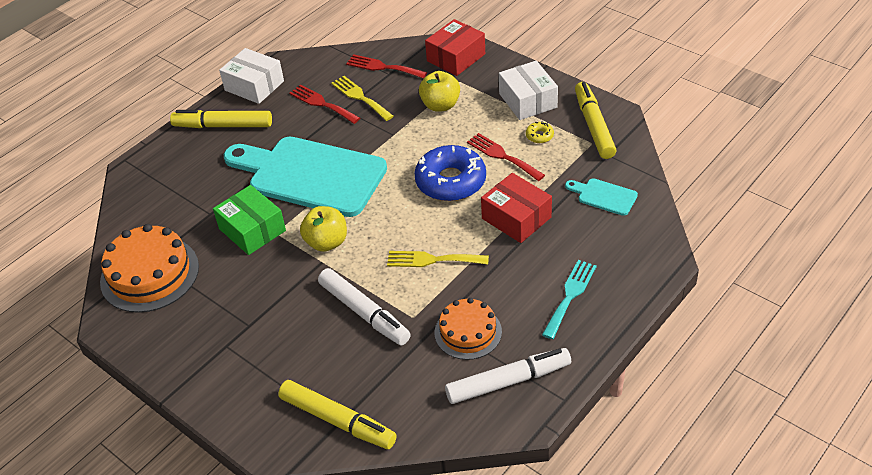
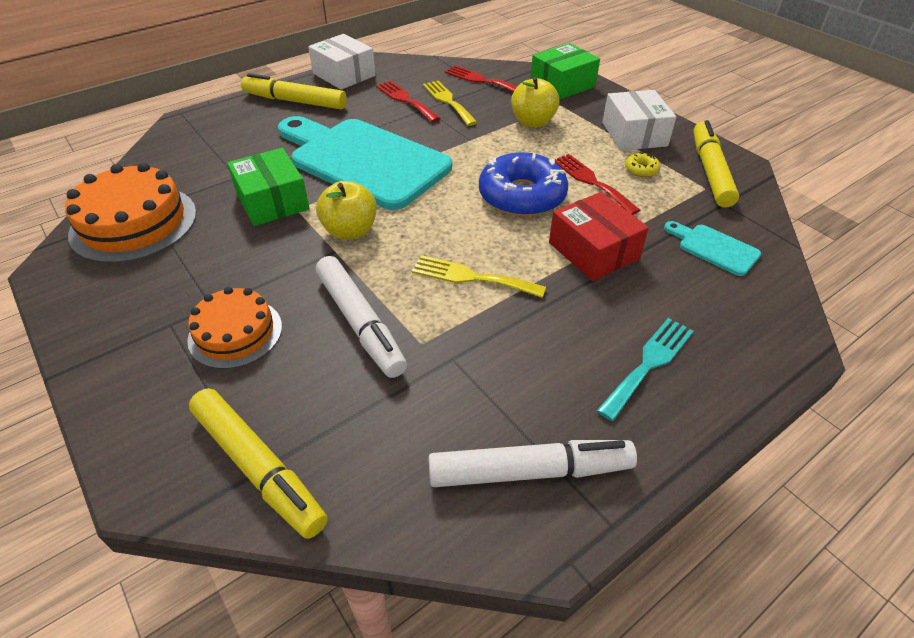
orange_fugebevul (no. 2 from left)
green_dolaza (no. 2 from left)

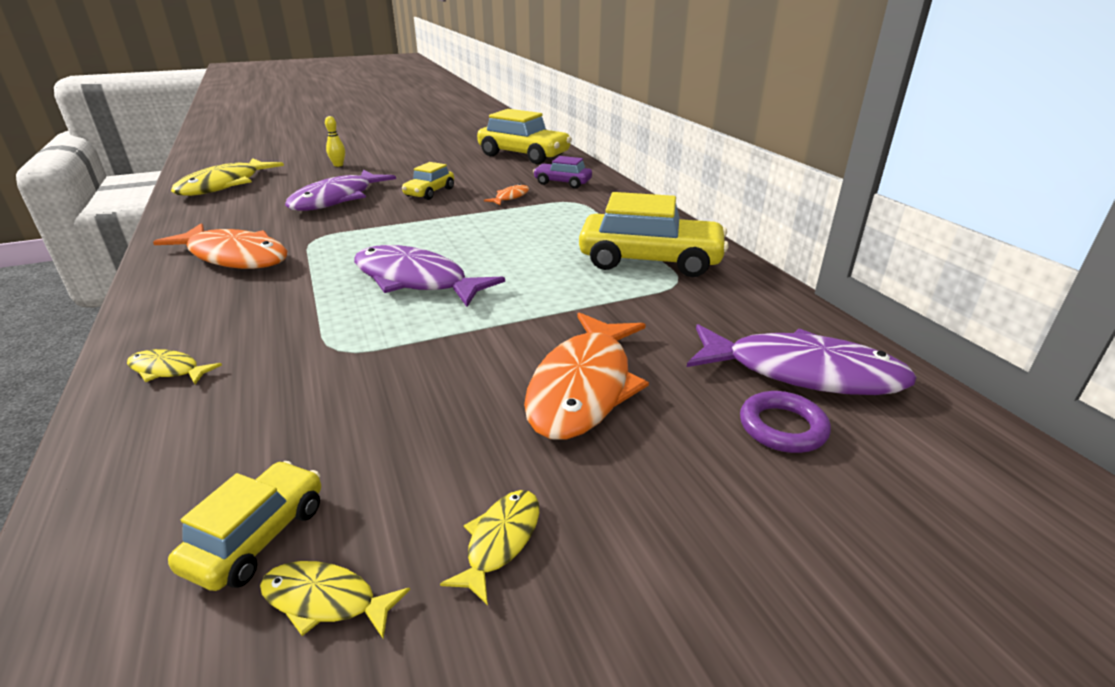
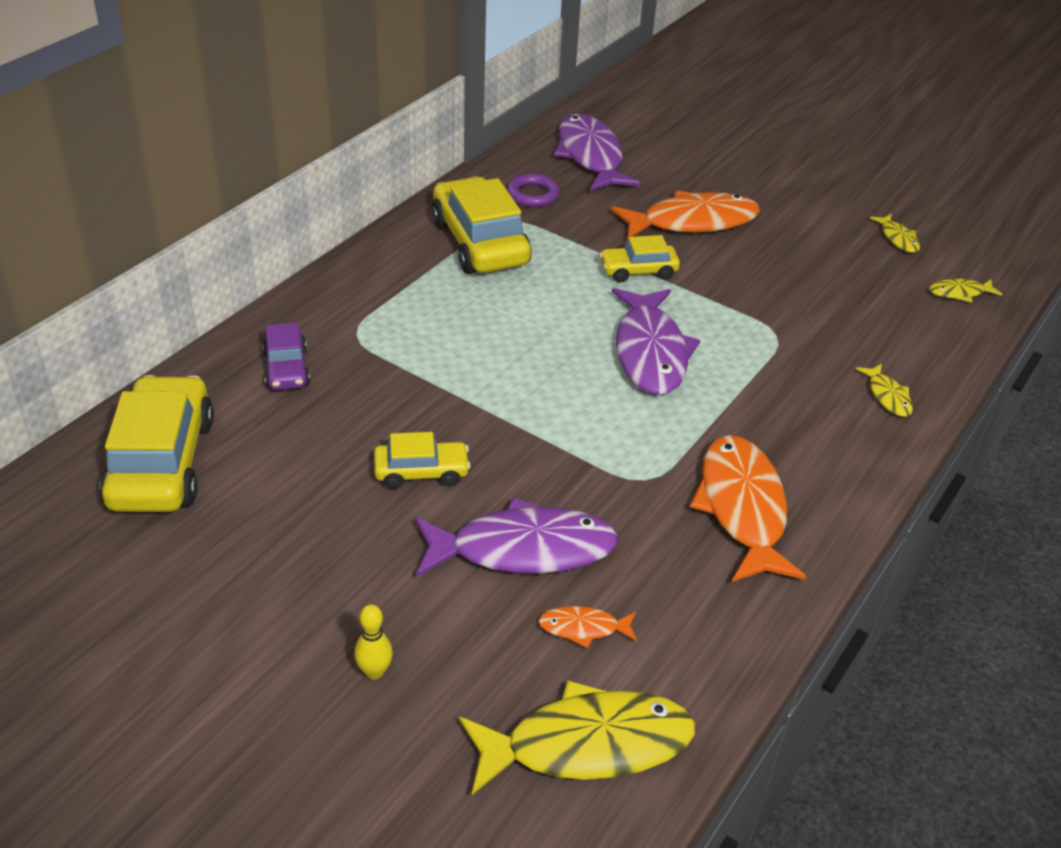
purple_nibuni
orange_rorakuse (no. 1 from left)
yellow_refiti (no. 4 from left)
yellow_rorakuse (no. 4 from left)

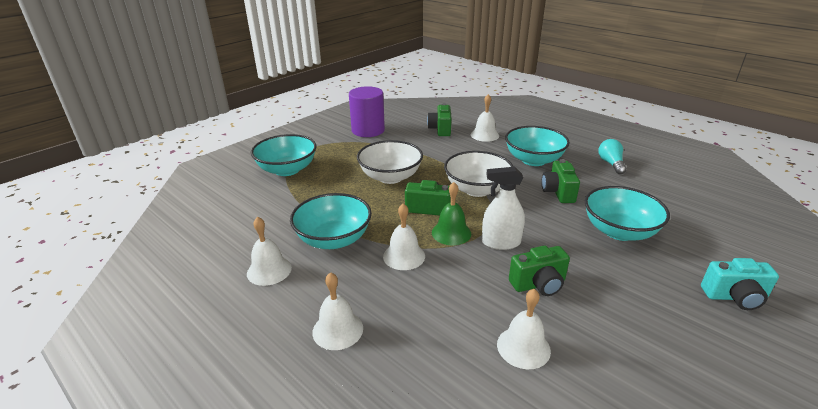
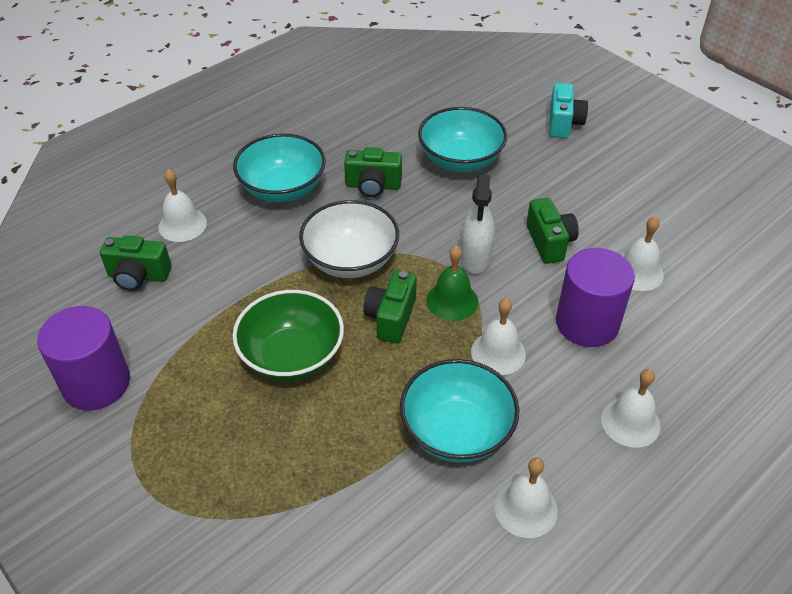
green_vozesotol
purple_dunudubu (no. 2 from left)
turquoise_vozesotol (no. 1 from left in the first image)
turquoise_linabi

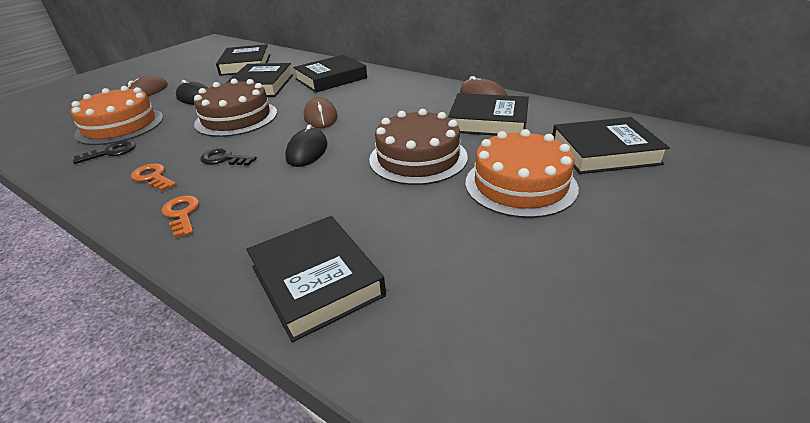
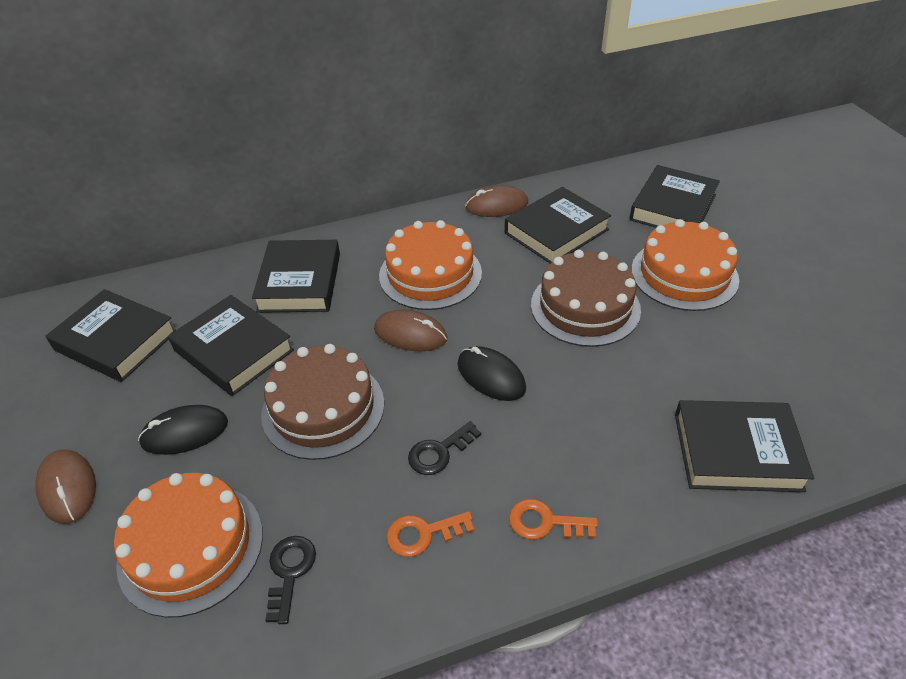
orange_fugebevul (no. 2 from left)

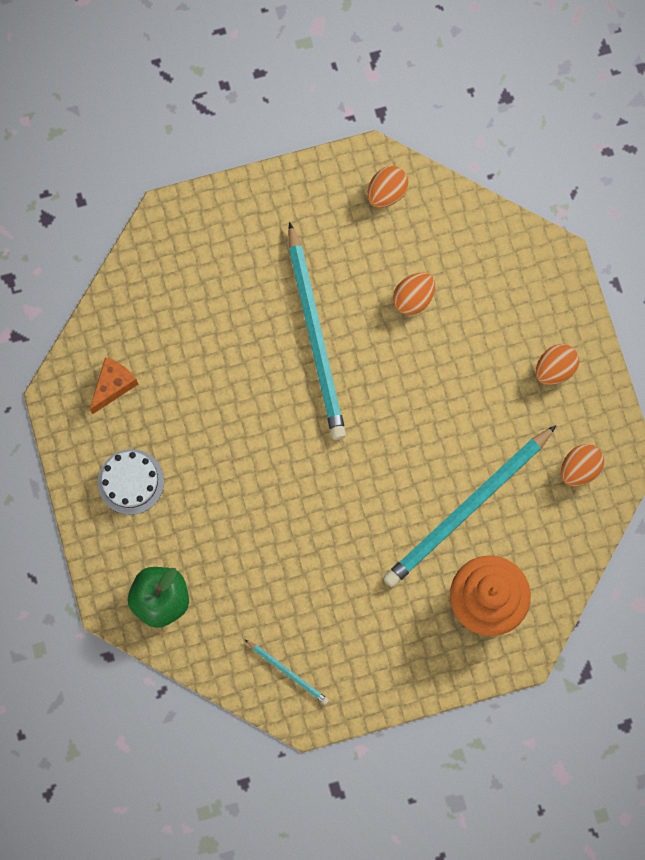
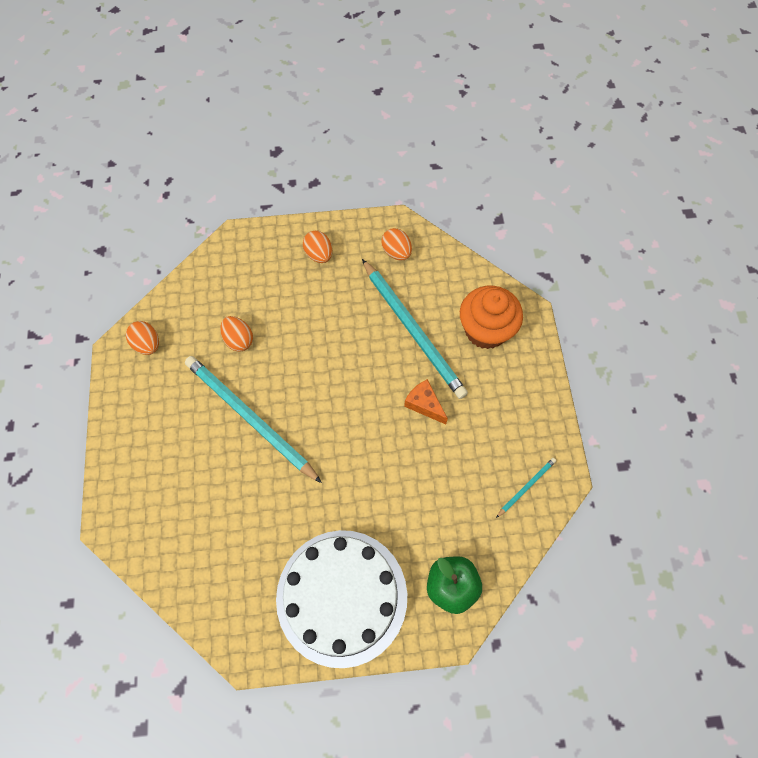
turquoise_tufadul (no. 1 from left)
white_fugebevul
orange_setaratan

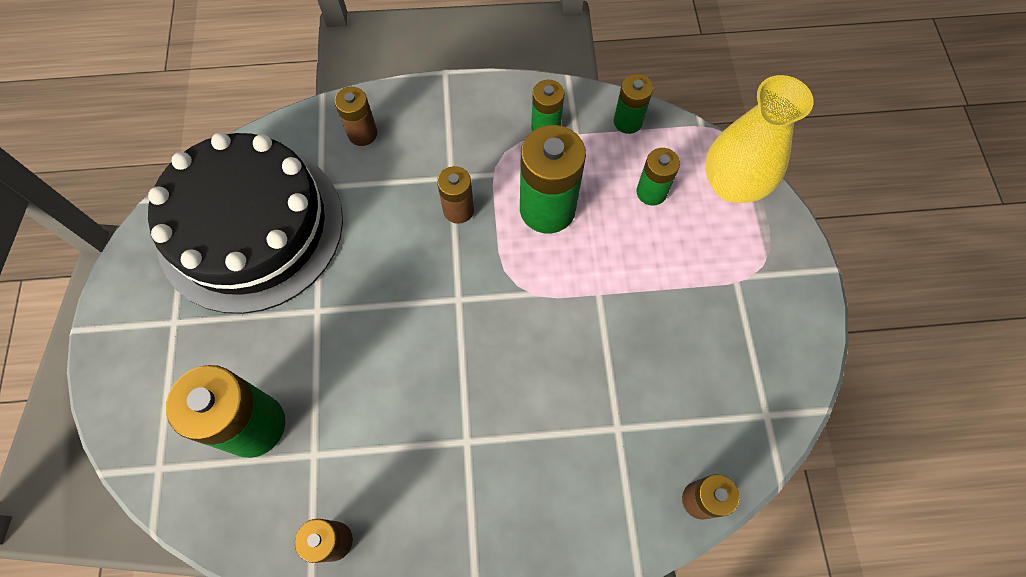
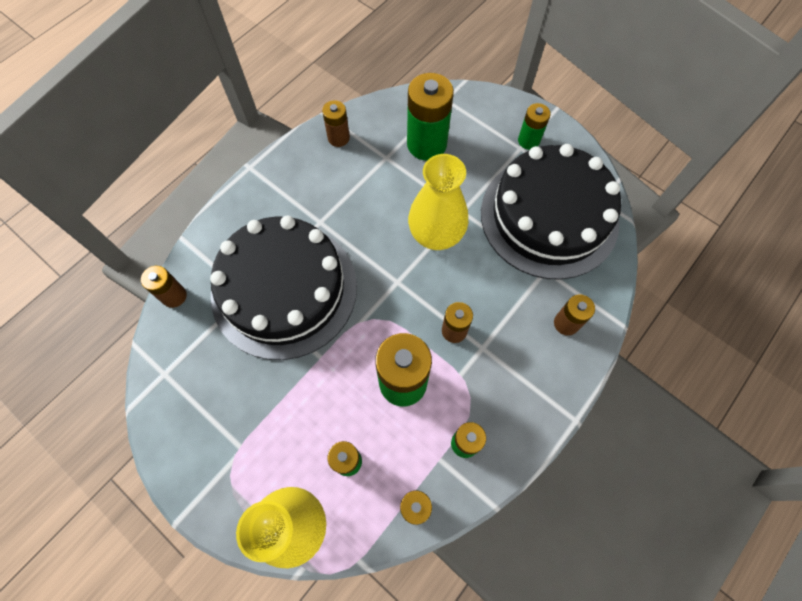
black_fugebevul (no. 1 from left)
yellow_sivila (no. 2 from left)
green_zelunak (no. 6 from left)

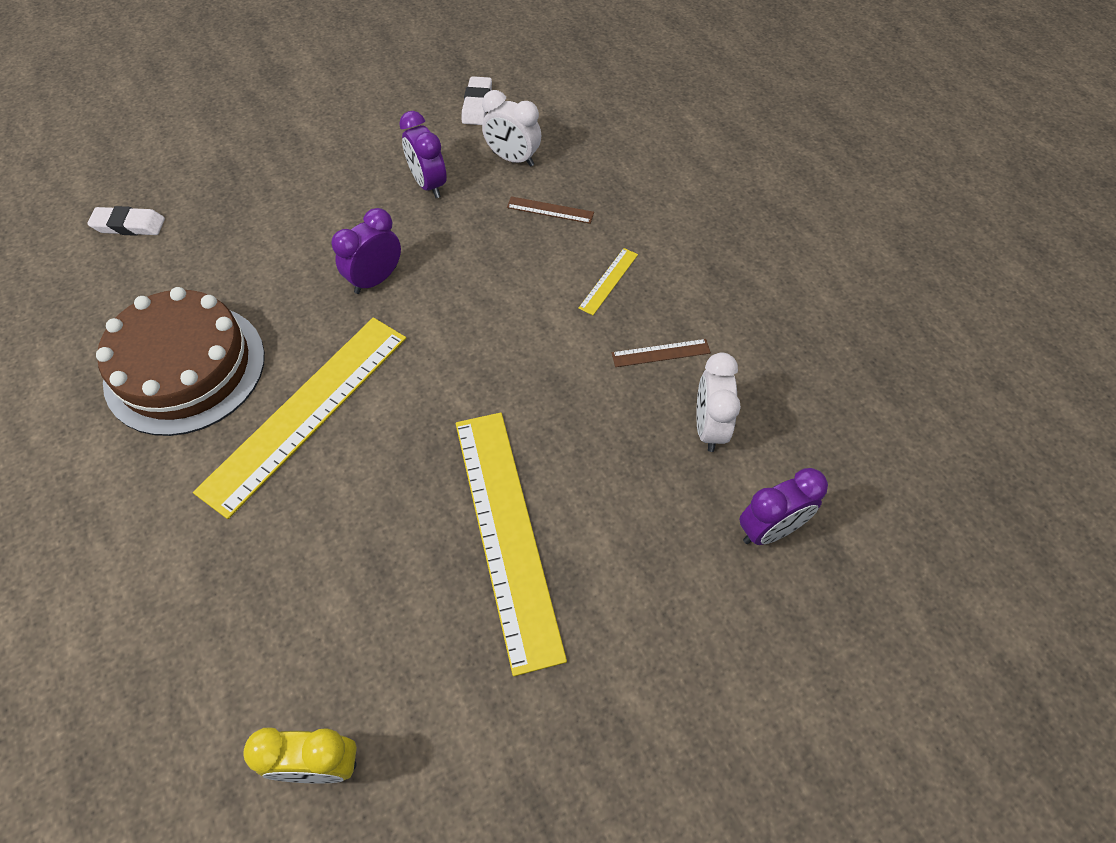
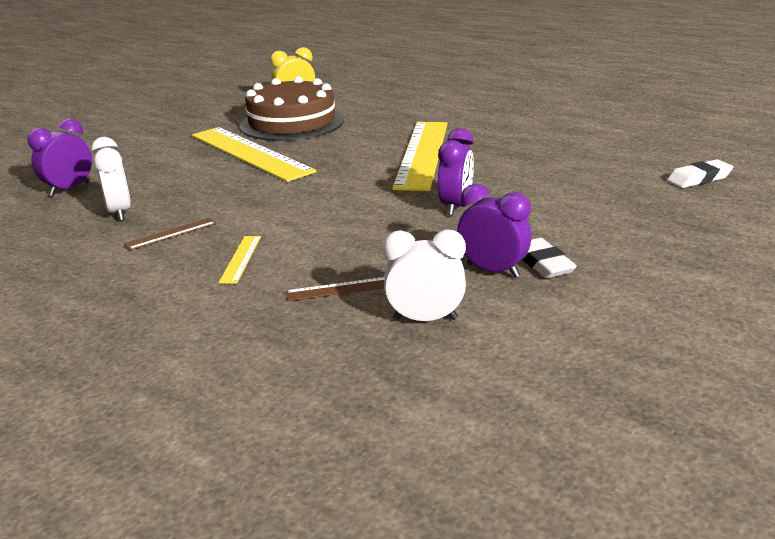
brown_fugebevul
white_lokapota (no. 1 from left)

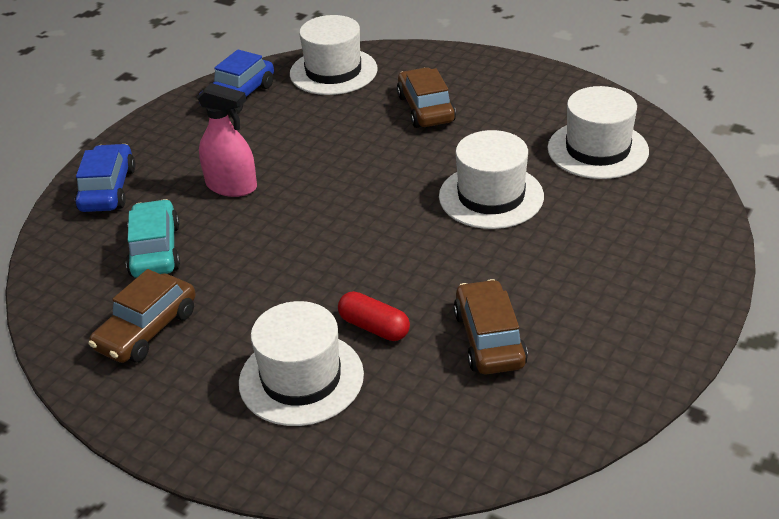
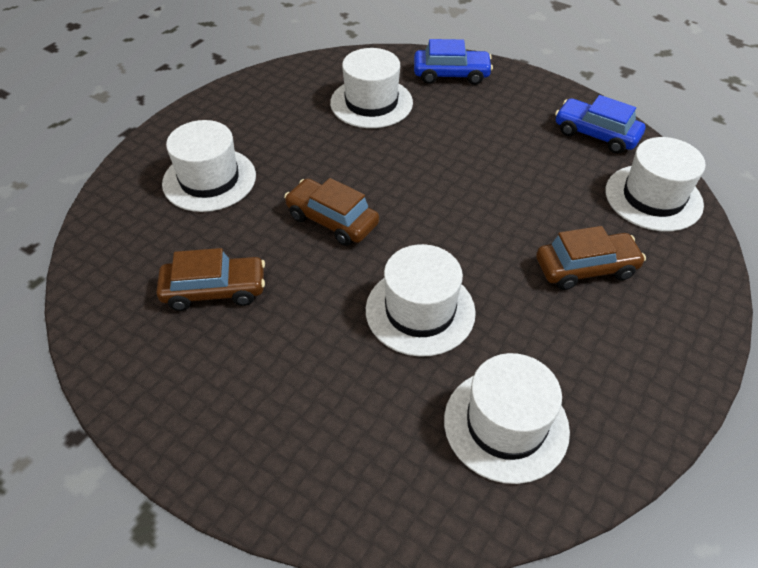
brown_refiti (no. 2 from left)
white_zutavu (no. 2 from left)
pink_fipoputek
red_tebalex

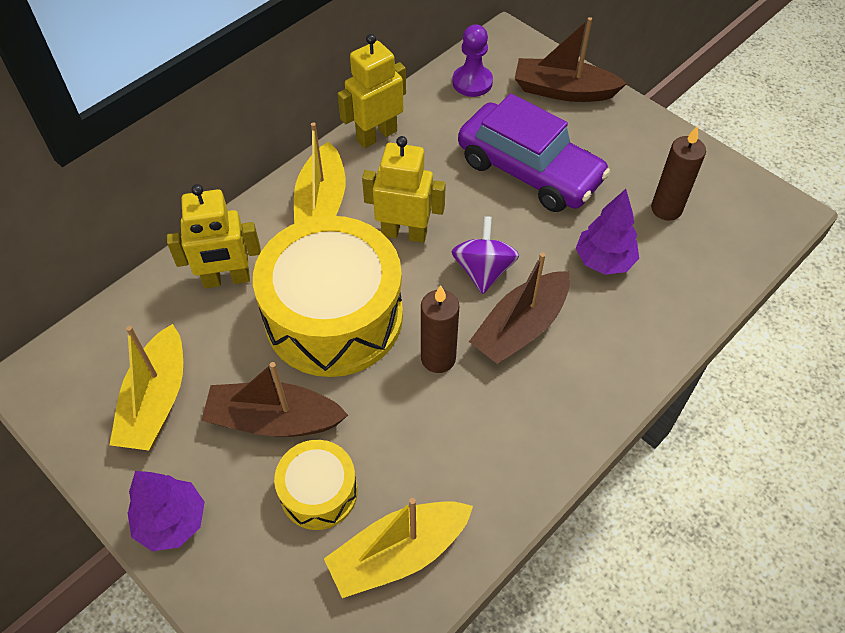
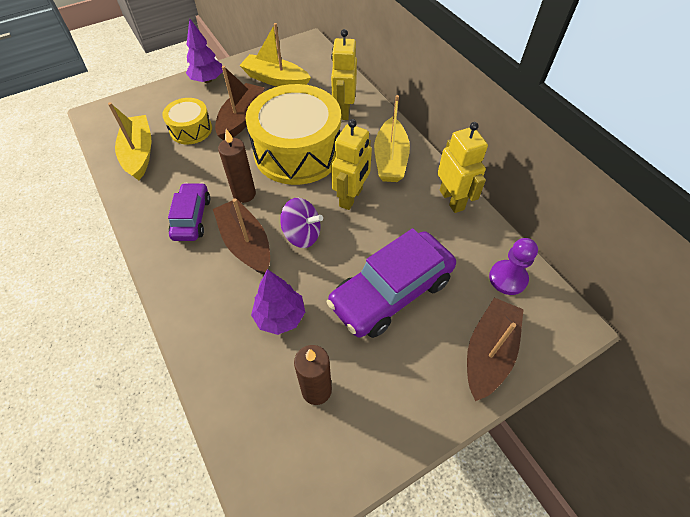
purple_refiti (no. 1 from left)
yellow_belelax (no. 3 from left)

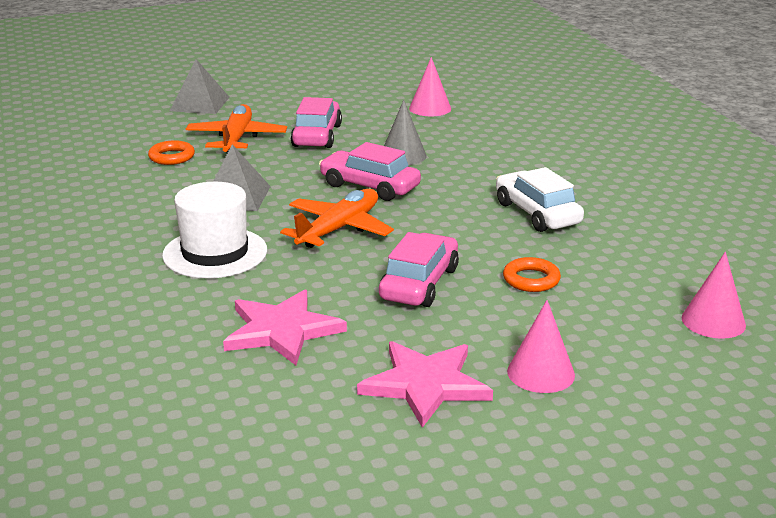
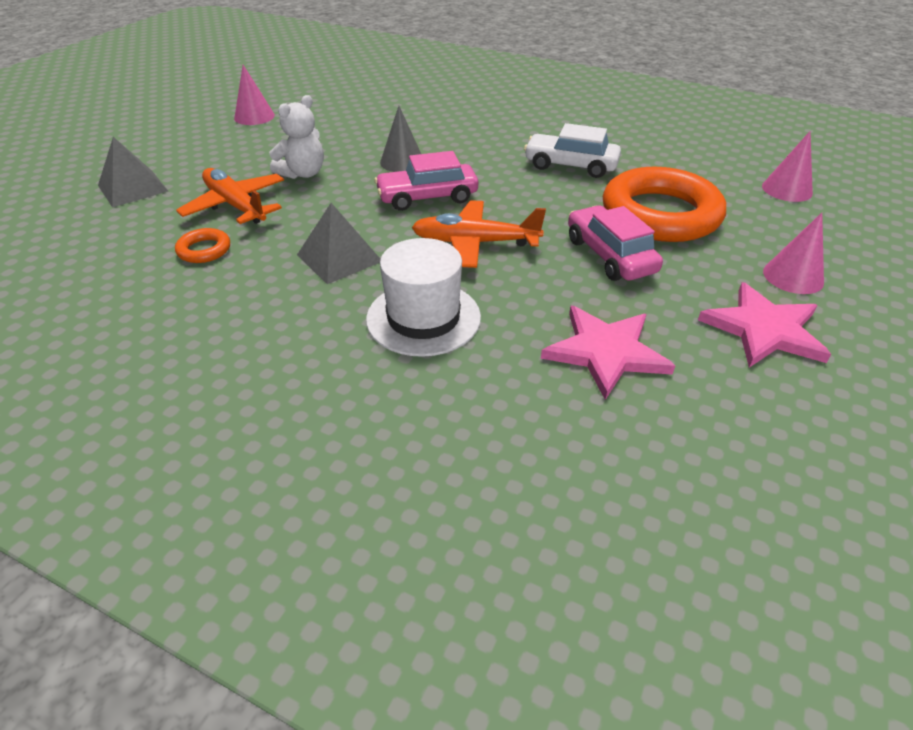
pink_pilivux (no. 1 from left)
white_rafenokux
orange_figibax (no. 2 from left)
orange_nibuni (no. 2 from left)

